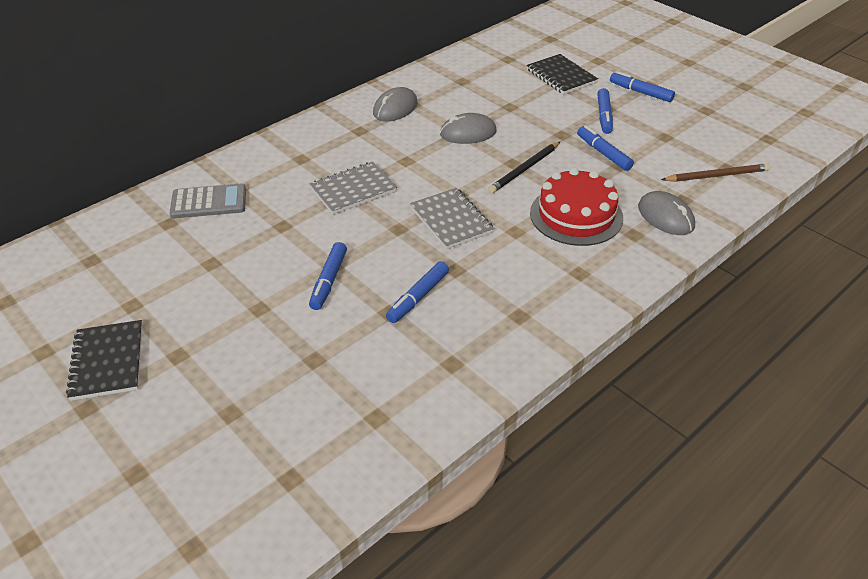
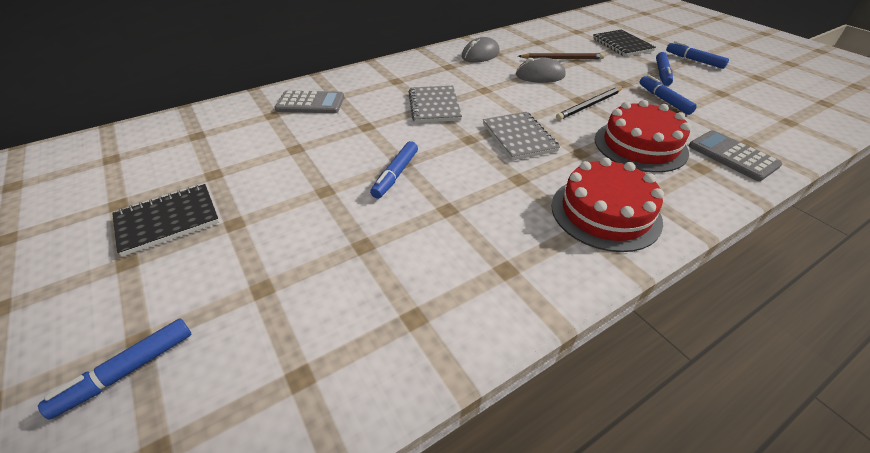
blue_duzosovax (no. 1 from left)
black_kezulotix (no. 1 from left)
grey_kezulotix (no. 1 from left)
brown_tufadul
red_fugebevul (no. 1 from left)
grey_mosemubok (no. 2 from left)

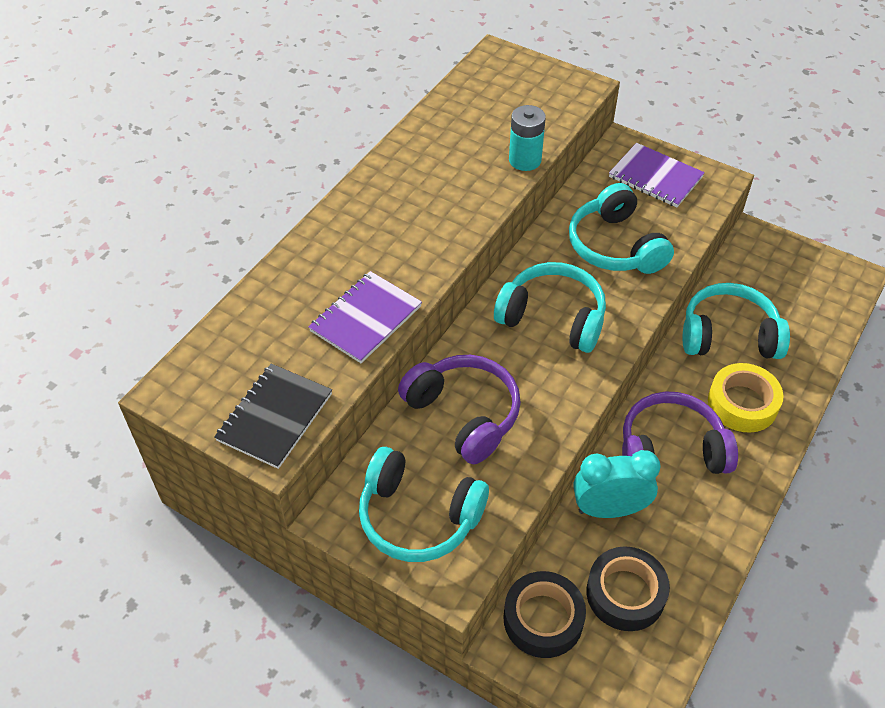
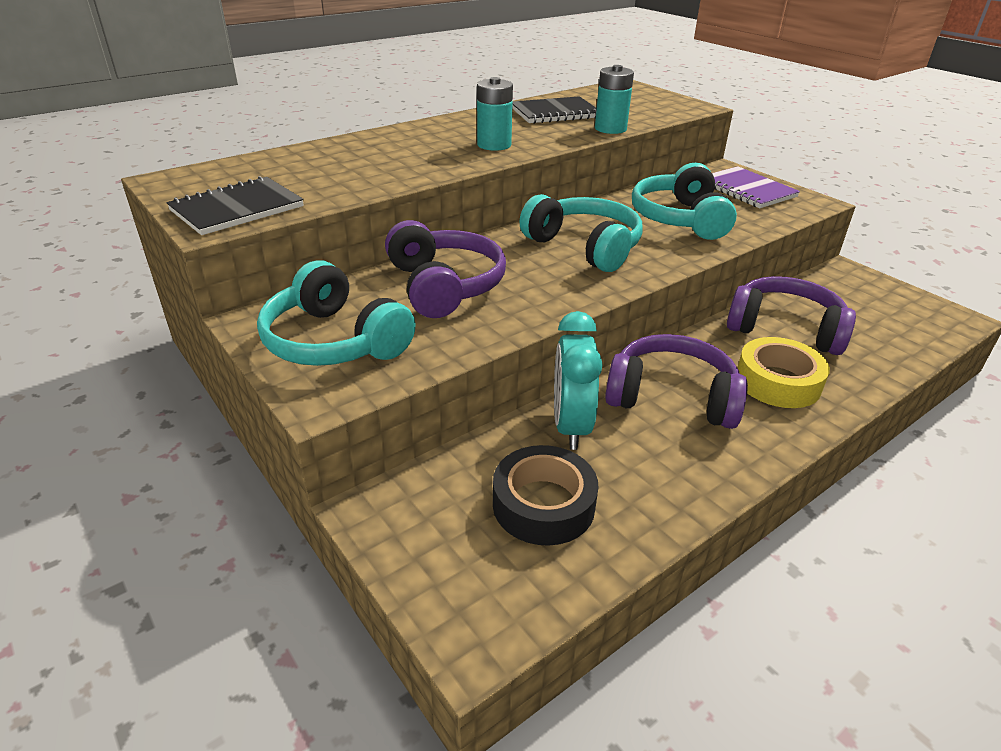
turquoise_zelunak (no. 1 from left)
black_kezulotix (no. 2 from left)
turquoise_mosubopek
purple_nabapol (no. 3 from left)
purple_kezulotix (no. 1 from left in the first image)
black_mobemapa (no. 1 from left in the first image)

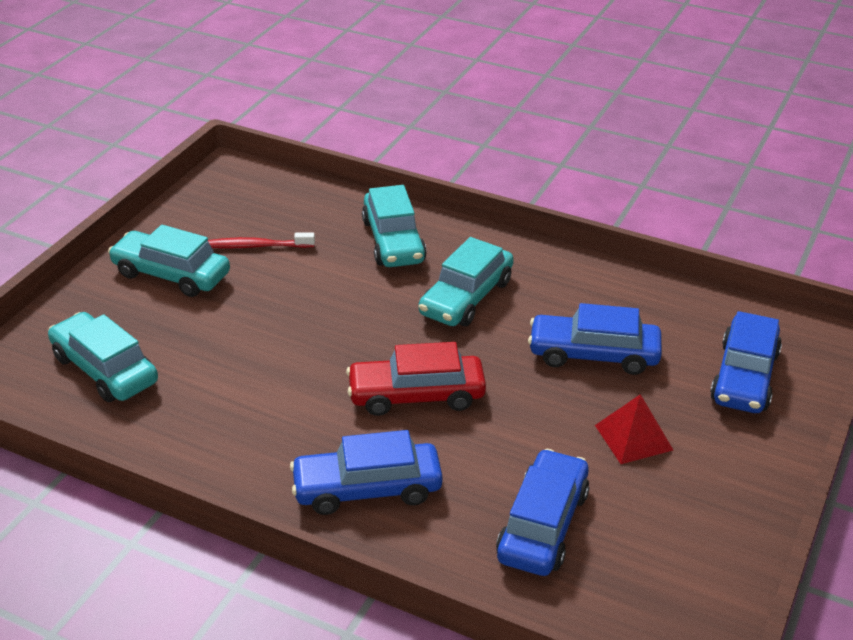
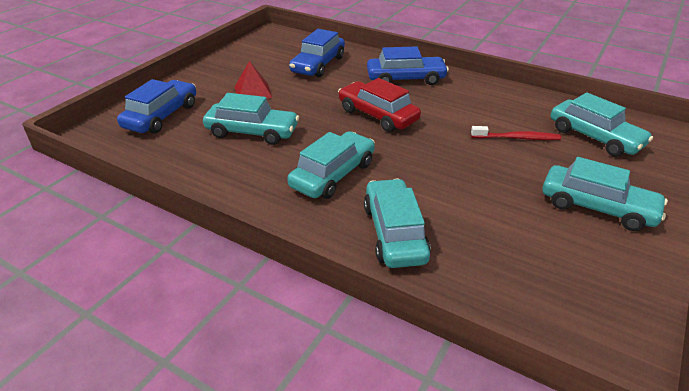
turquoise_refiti (no. 1 from left)
red_refiti
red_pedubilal

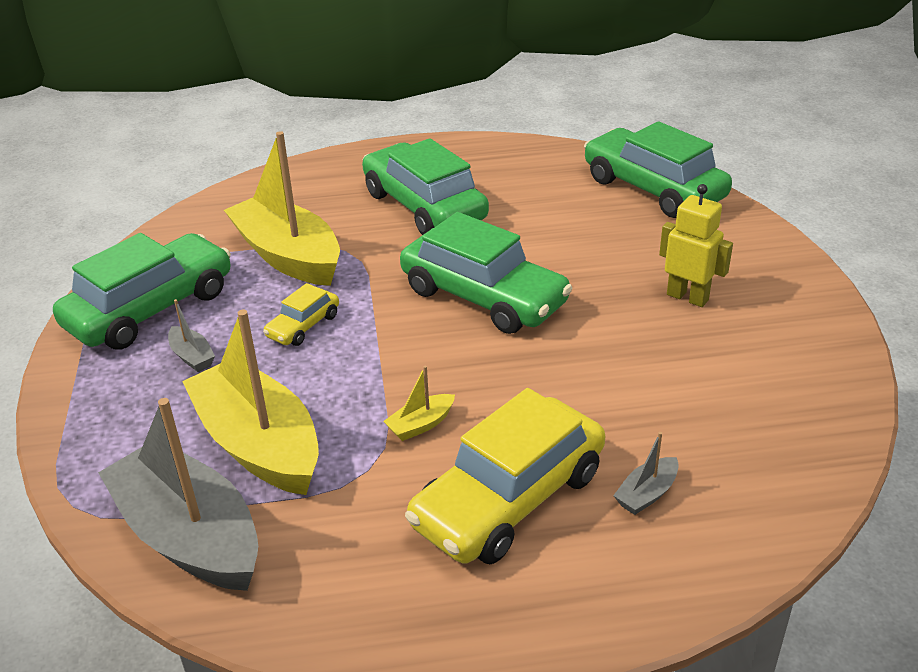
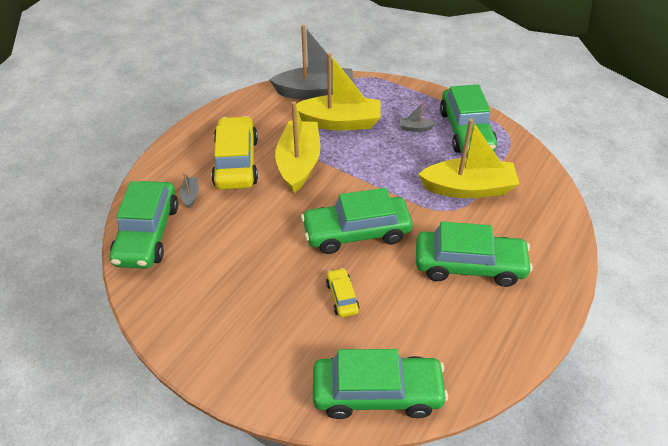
green_refiti (no. 1 from left)
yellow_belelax (no. 1 from left)
yellow_refiti (no. 2 from left)
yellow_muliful

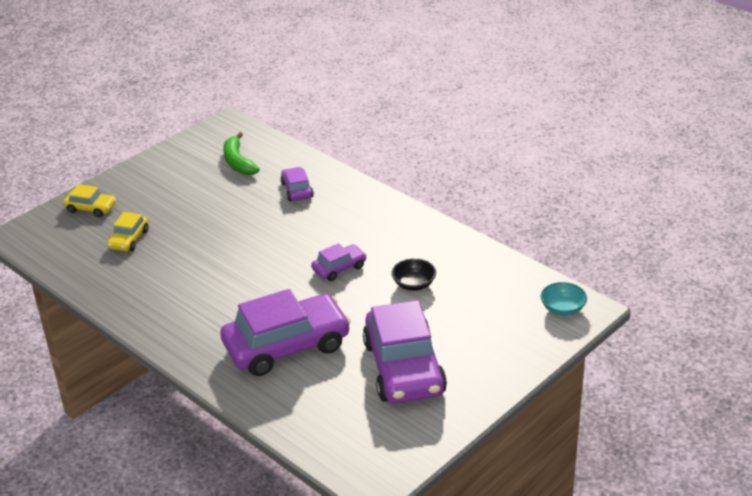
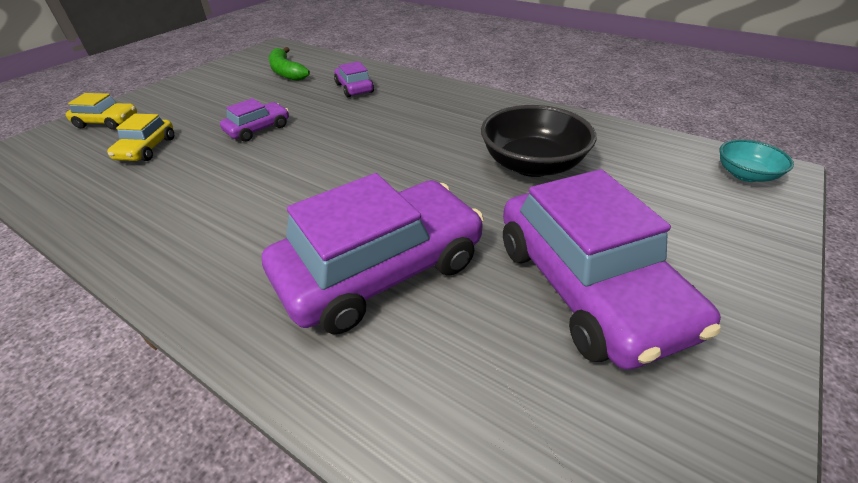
purple_refiti (no. 1 from left)
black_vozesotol

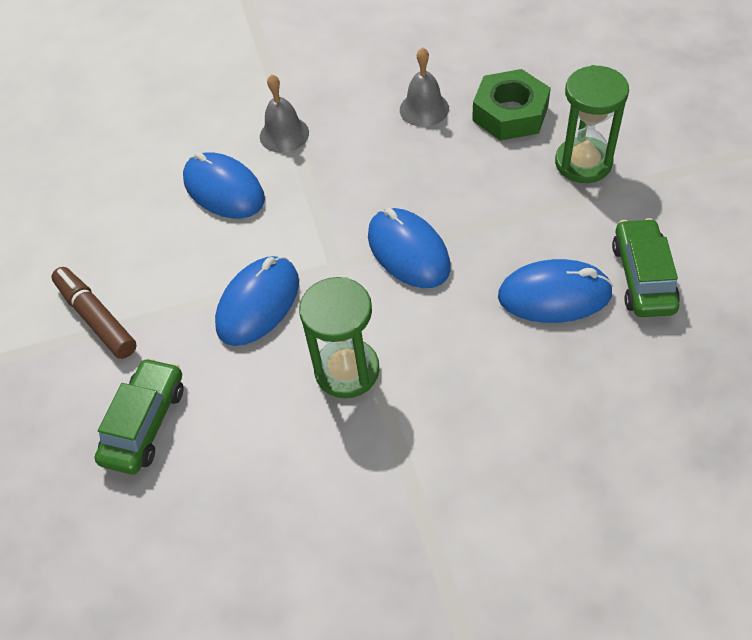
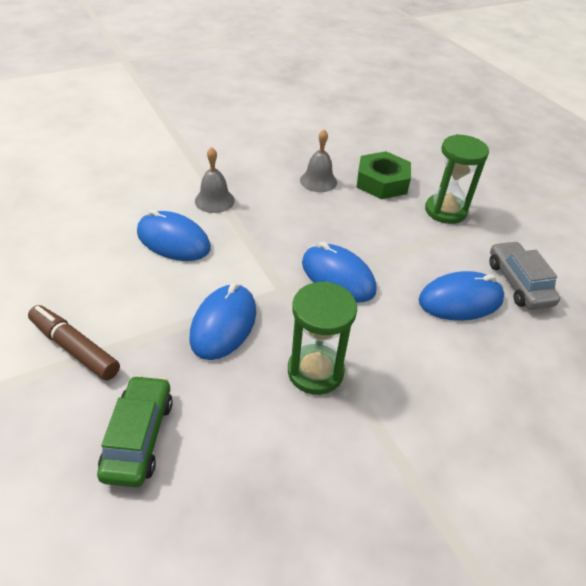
grey_refiti

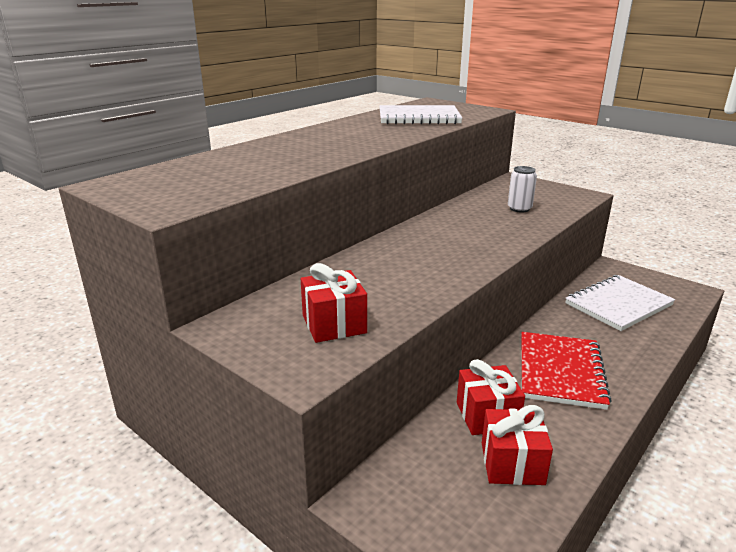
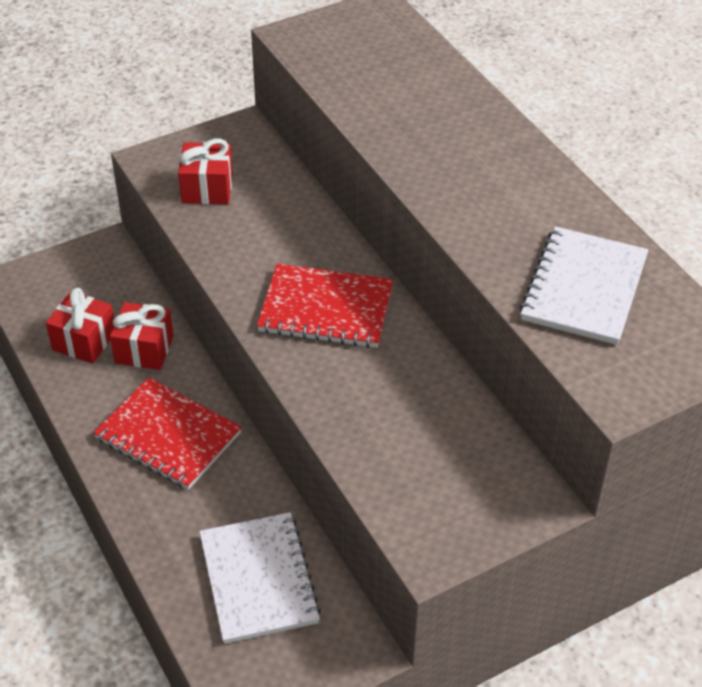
red_kezulotix (no. 2 from left)
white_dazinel

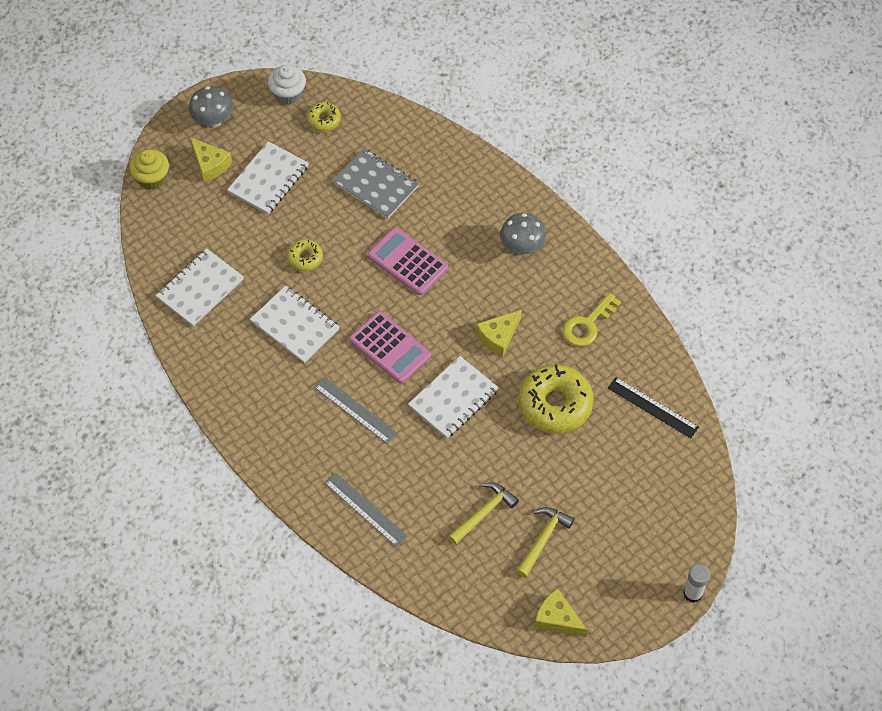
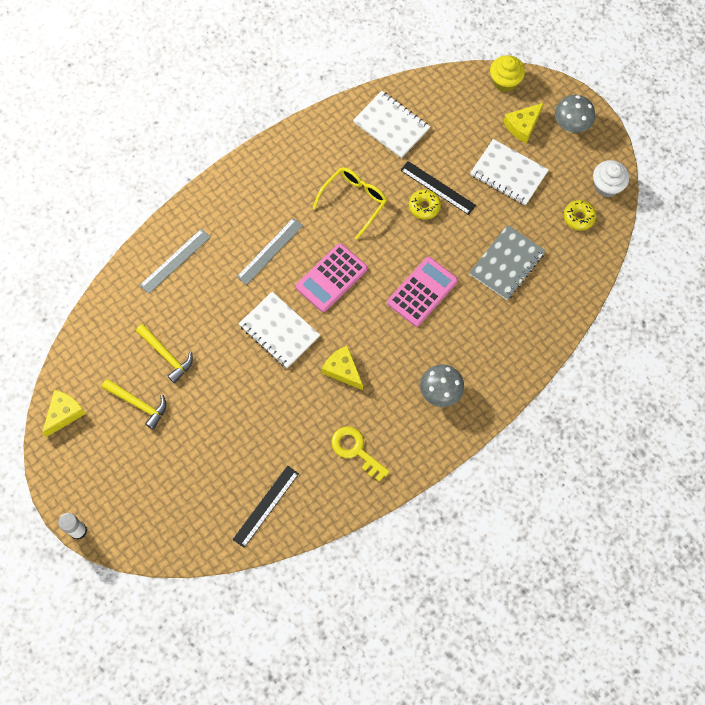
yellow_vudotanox
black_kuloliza (no. 2 from left)
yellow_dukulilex (no. 3 from left in the first image)

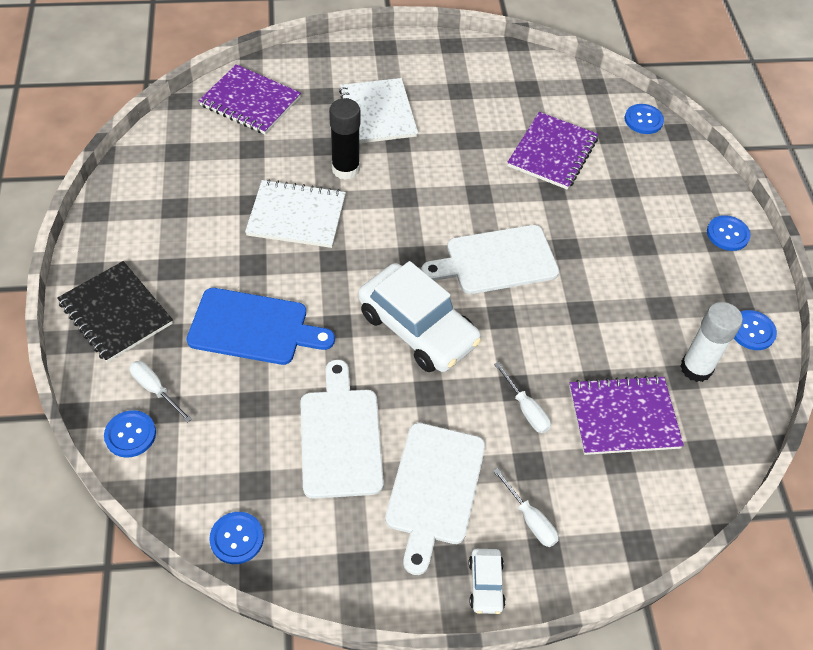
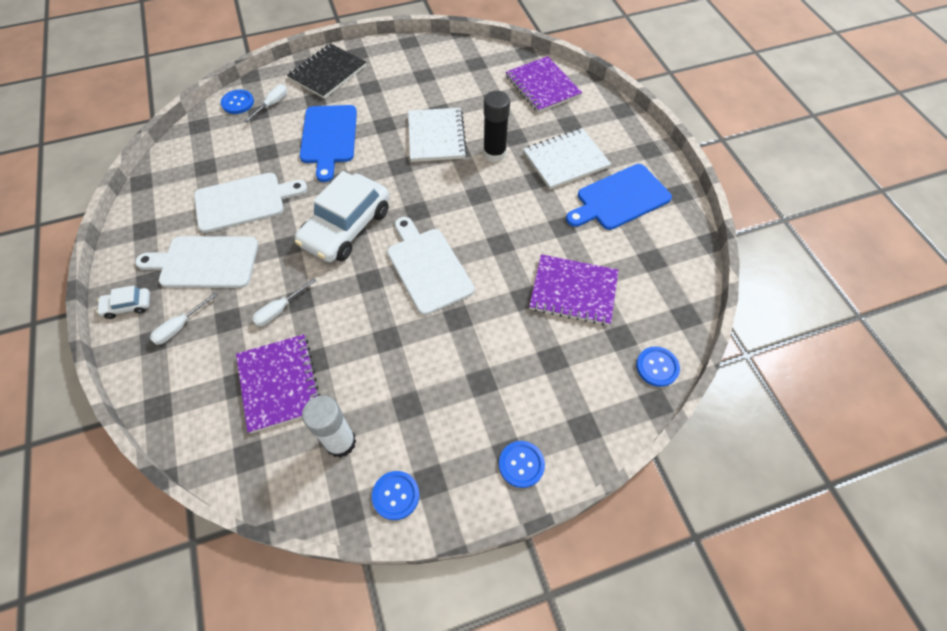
purple_kezulotix (no. 2 from left)
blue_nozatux (no. 2 from left)
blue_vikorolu (no. 2 from left in the first image)

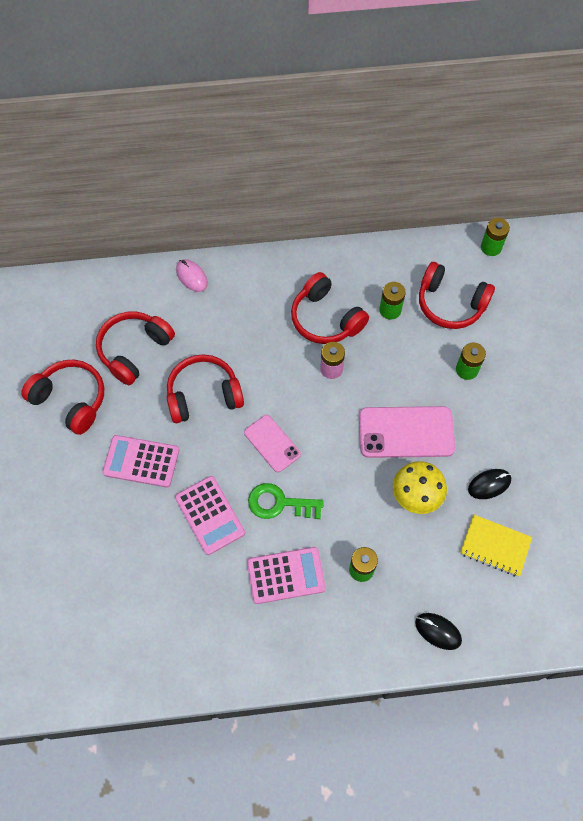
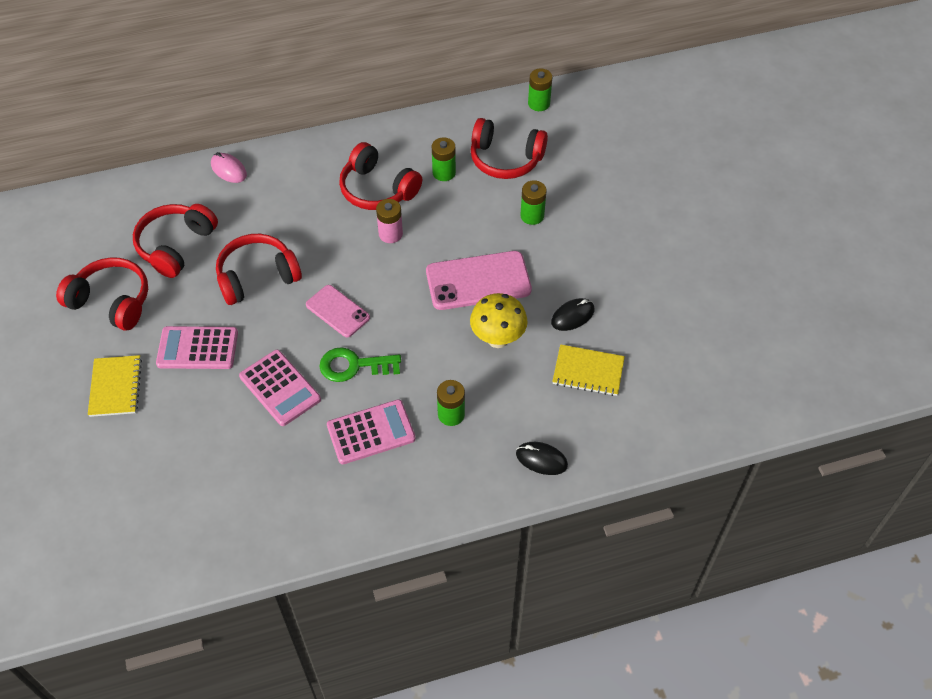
yellow_kezulotix (no. 1 from left)

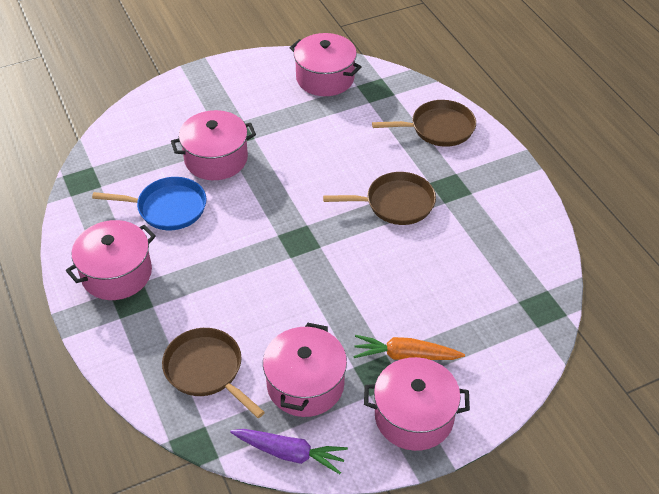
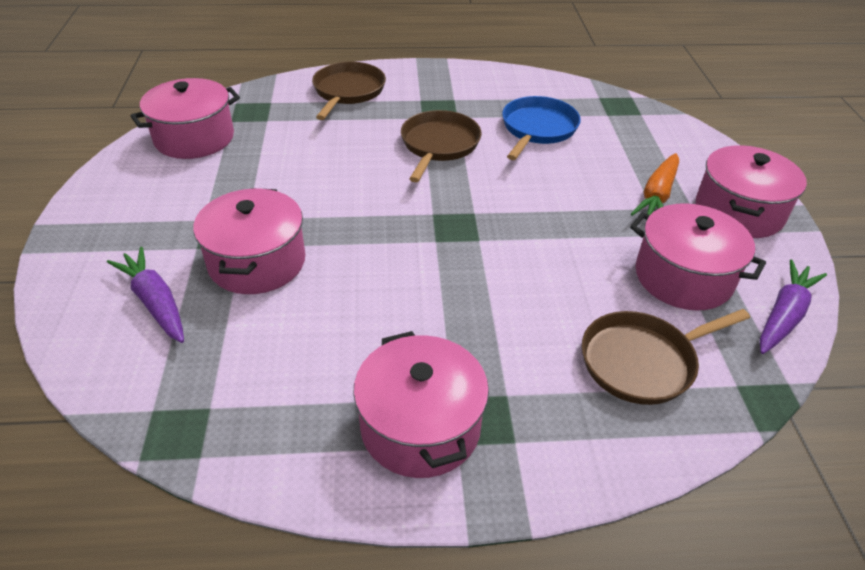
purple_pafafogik (no. 1 from left)
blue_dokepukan

